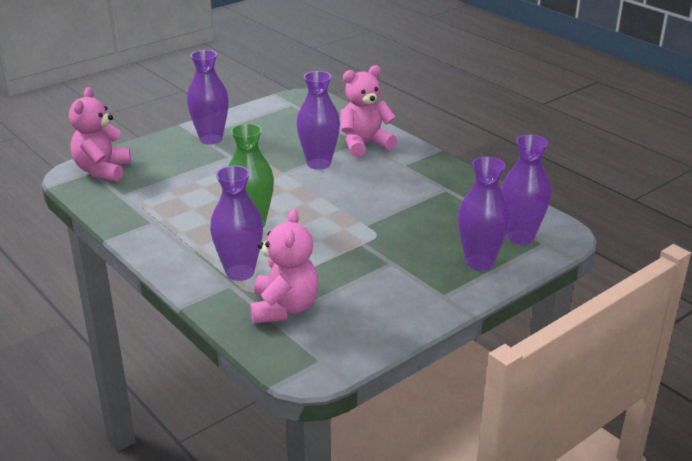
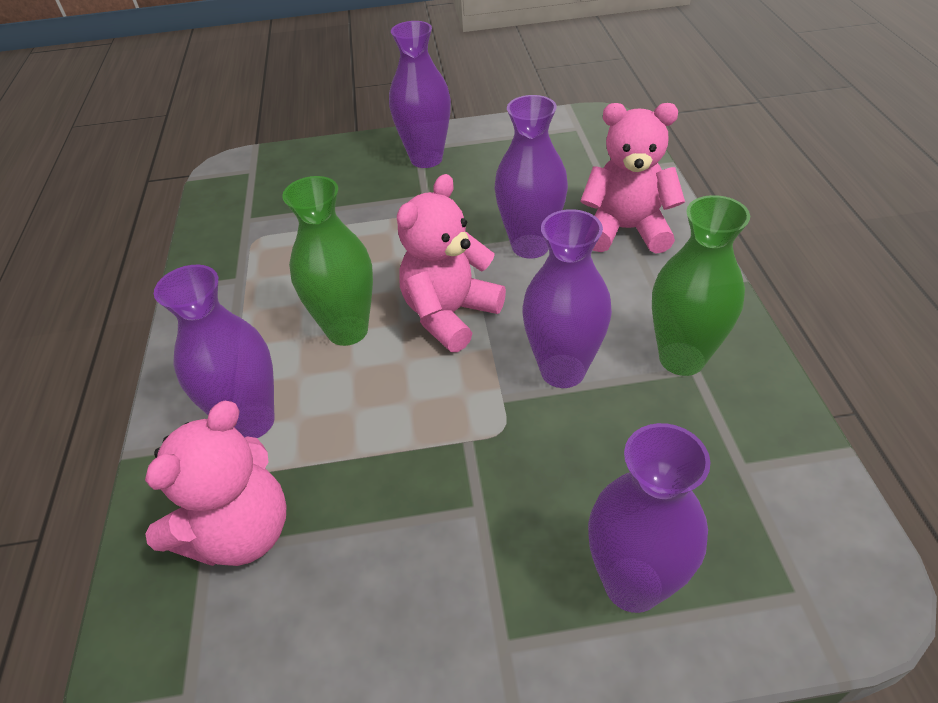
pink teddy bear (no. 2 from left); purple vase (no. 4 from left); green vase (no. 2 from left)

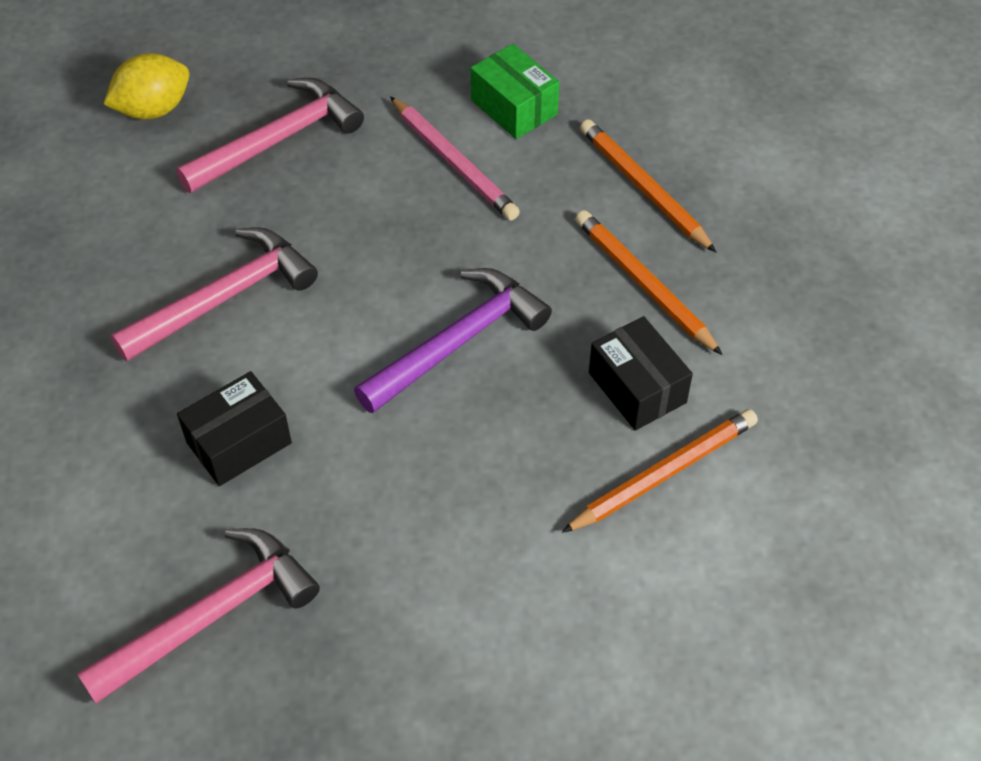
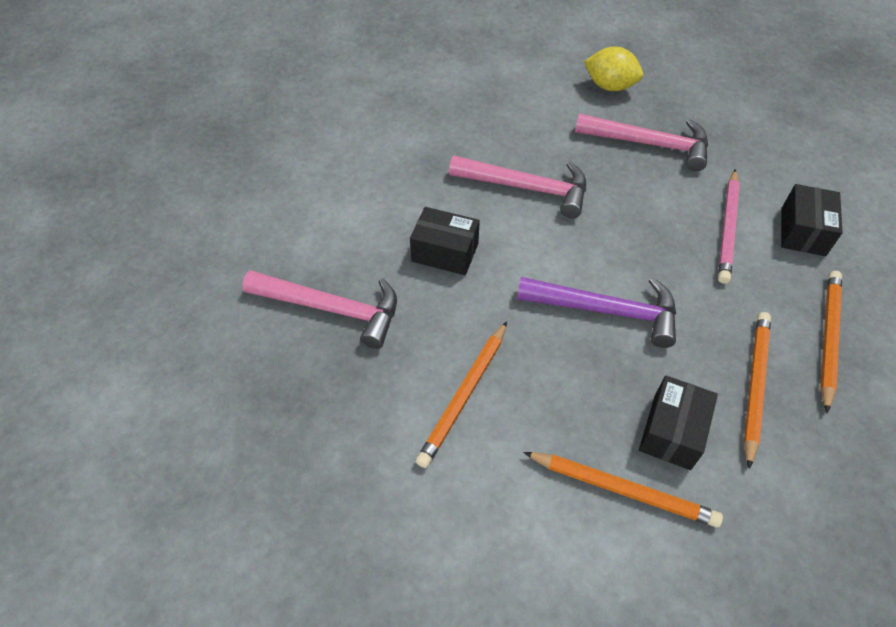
black box (no. 3 from left); orange pencil (no. 1 from left)

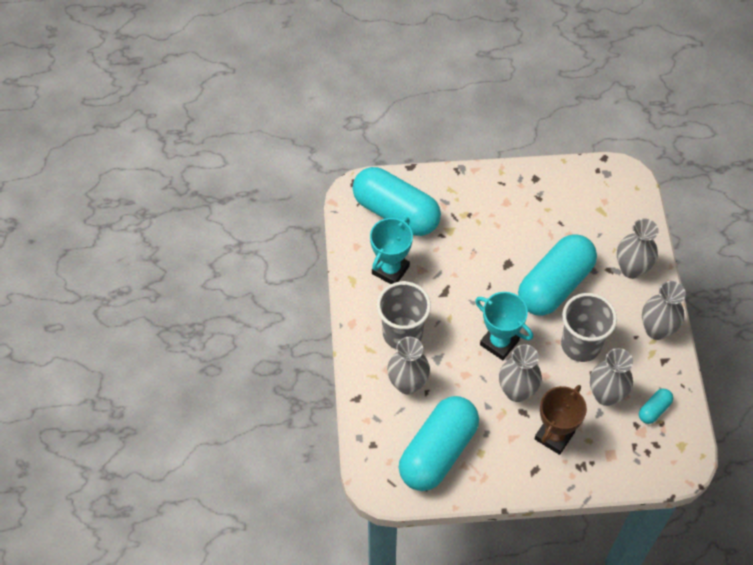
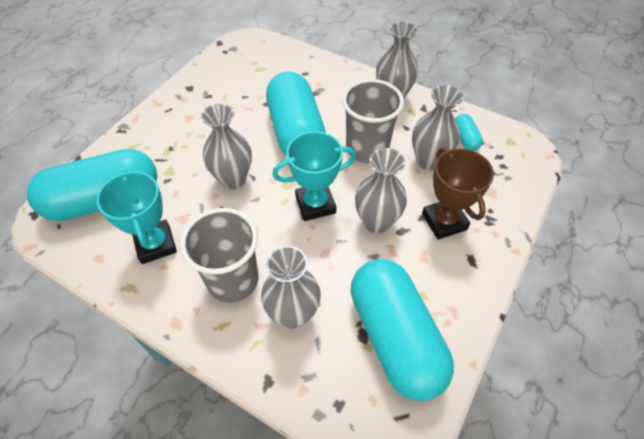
grey vase (no. 1 from left)

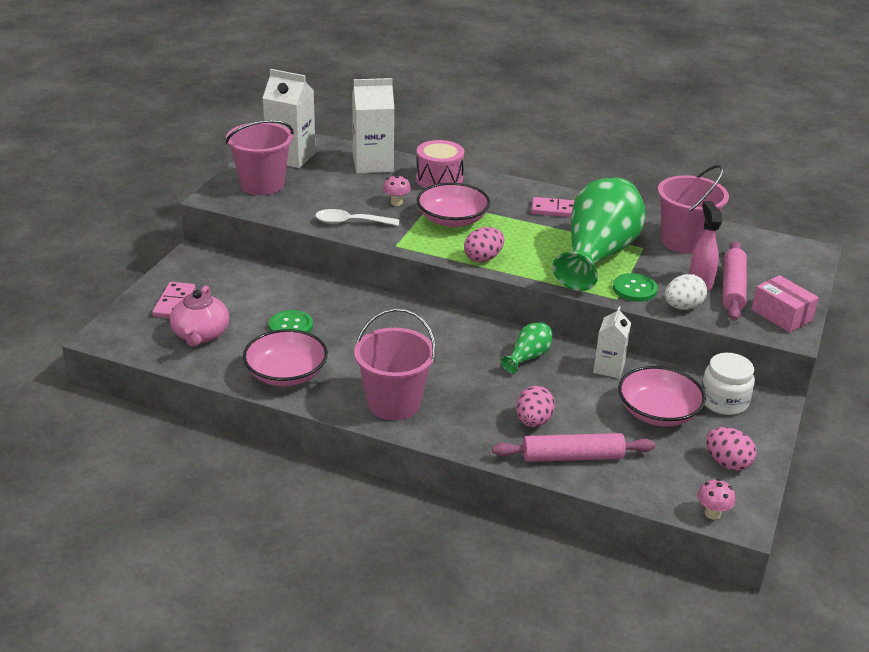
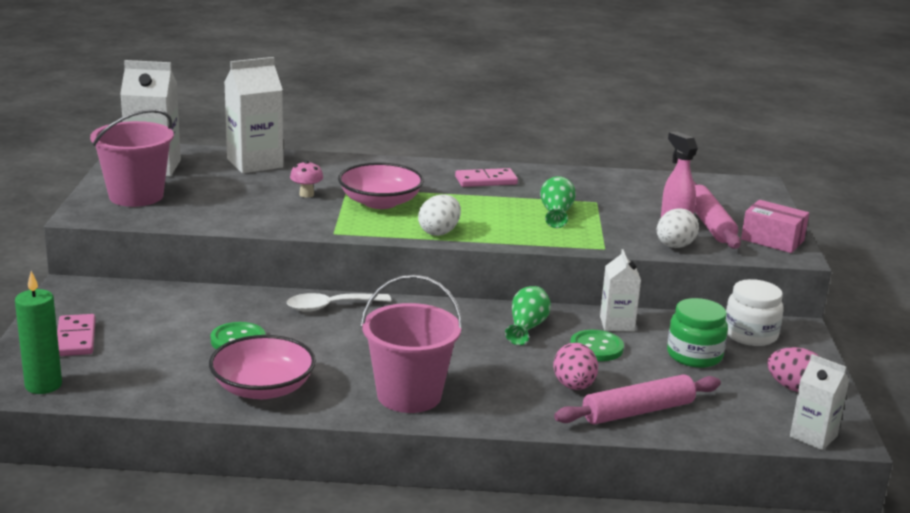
pink teapot; white spoon; pink drum; white egg (no. 1 from left); green vase (no. 2 from left); green button (no. 2 from left); green jar; pink bucket (no. 3 from left in the first image); white carton (no. 4 from left); green candle

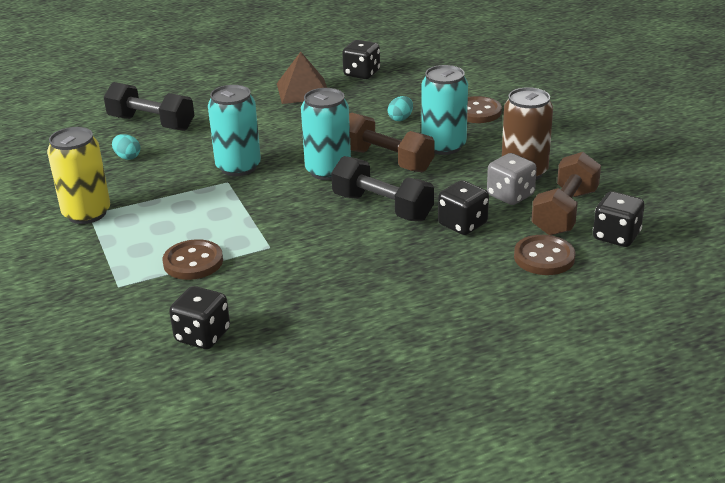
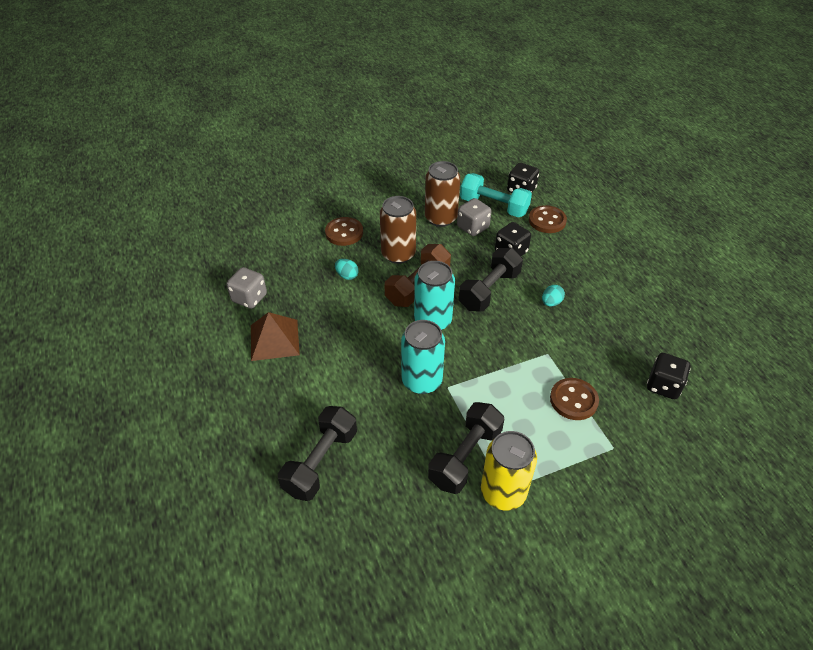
turquoise egg (no. 2 from left); grey dice (no. 1 from left); brown can (no. 1 from left); turquoise dumbbell; black dumbbell (no. 2 from left)

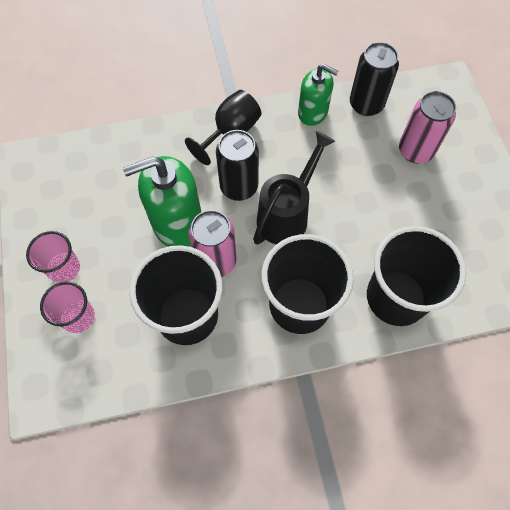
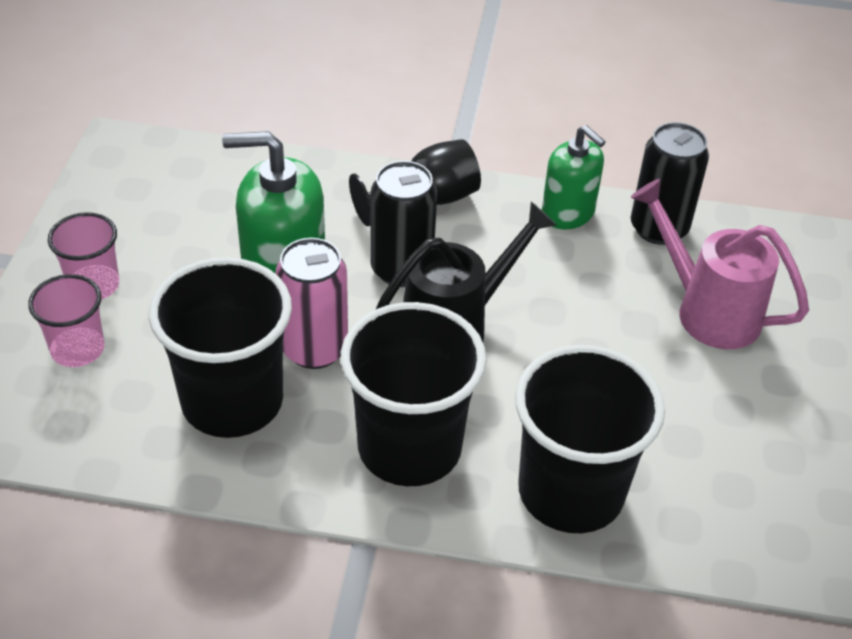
pink watering can

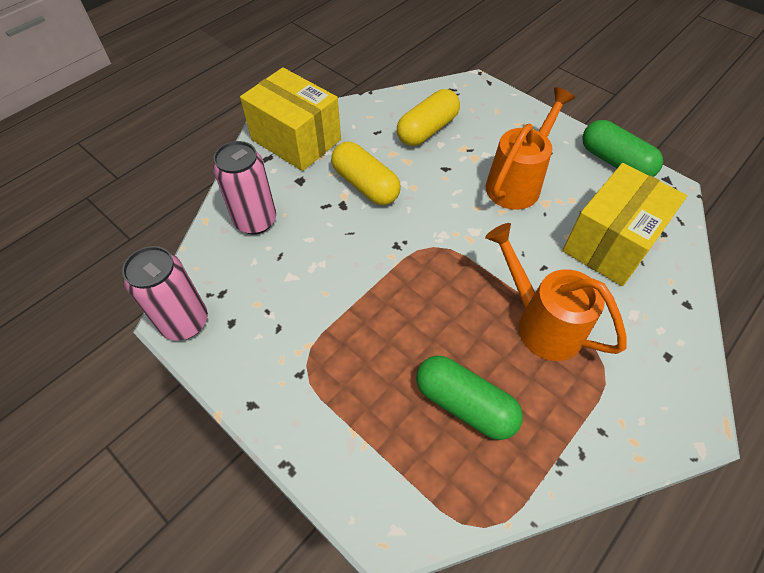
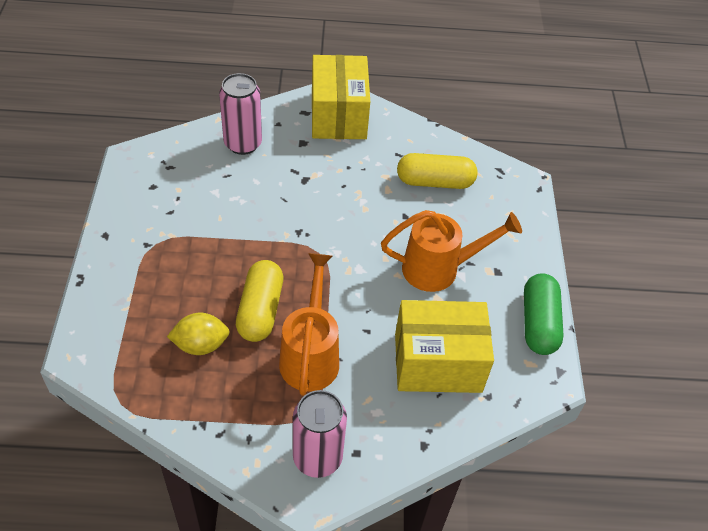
pink can (no. 2 from left); yellow capsule (no. 1 from left); yellow lemon

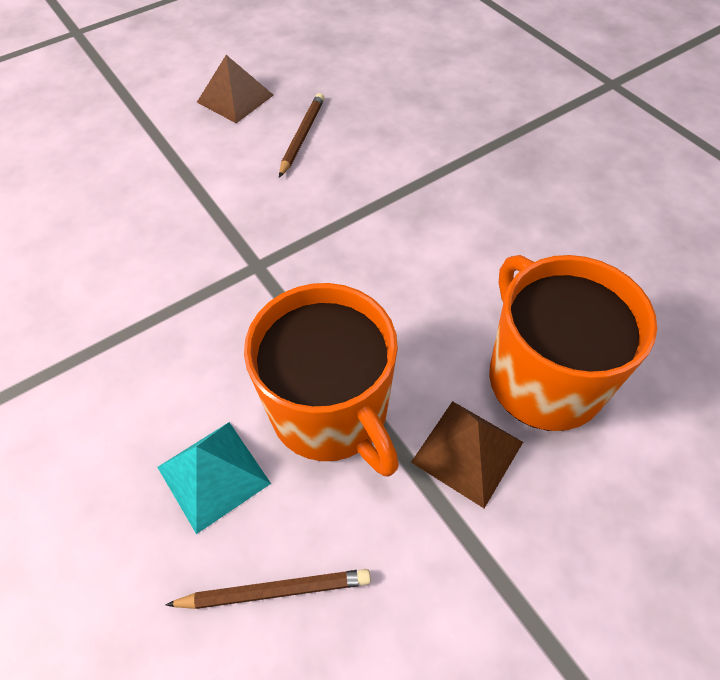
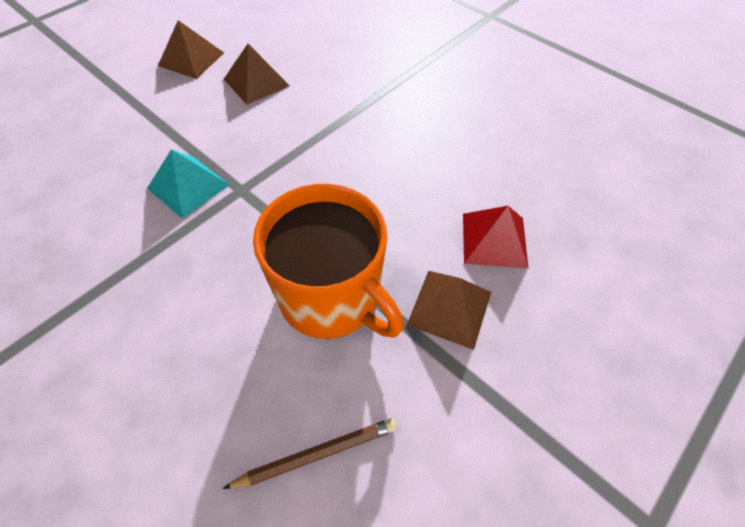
turquoise pyramid; brown pyramid (no. 2 from left); red pyramid

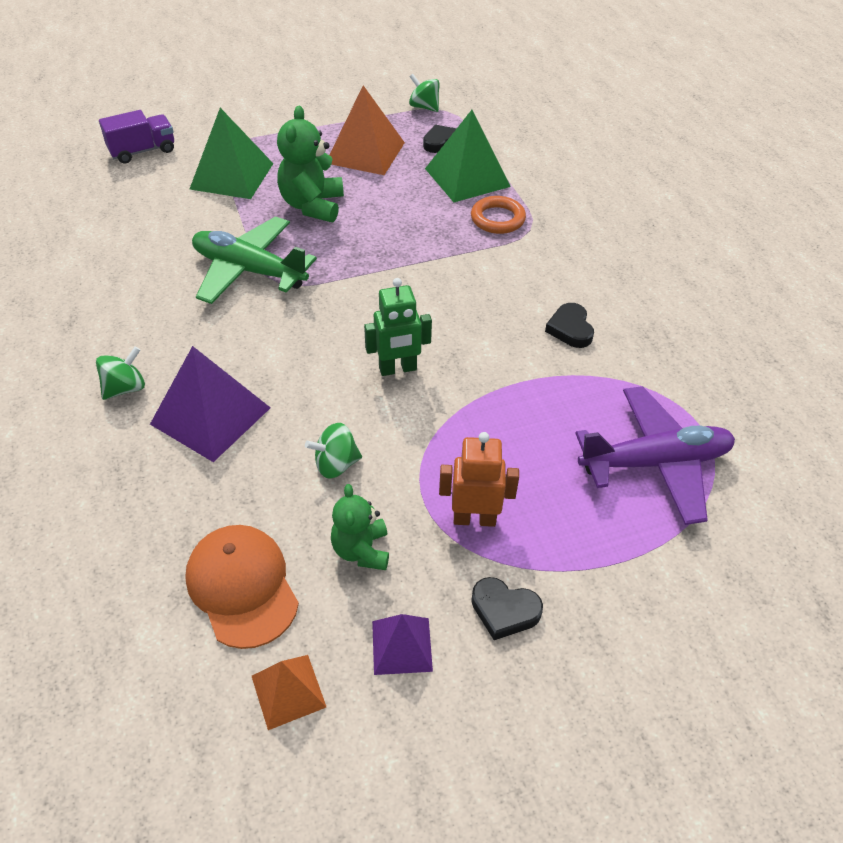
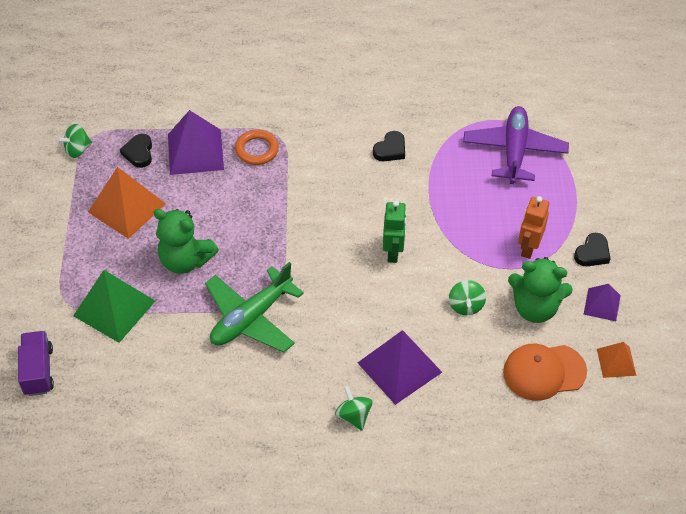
green teddy bear (no. 2 from left); purple pyramid (no. 1 from left); black heart (no. 2 from left)

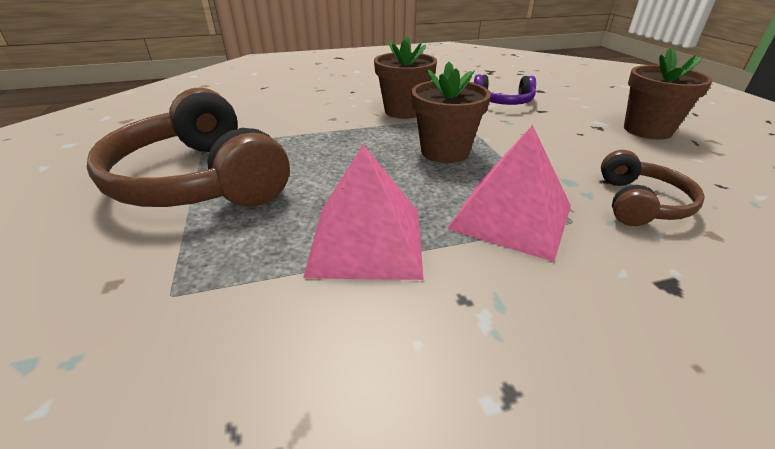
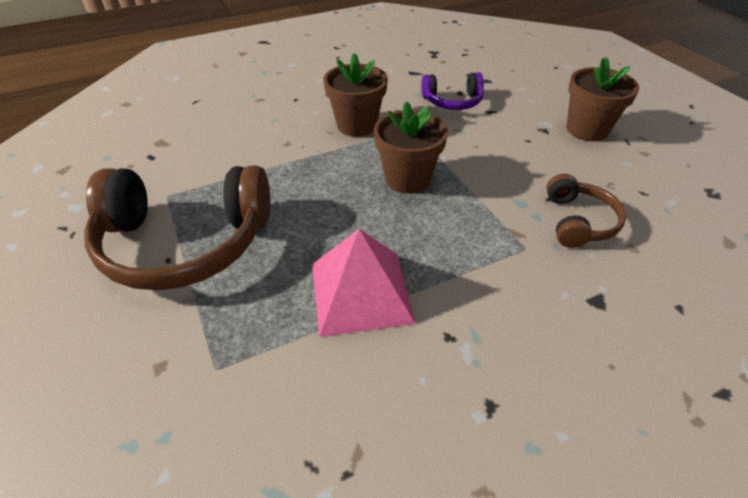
brown headphones (no. 1 from left); pink pyramid (no. 2 from left in the first image)

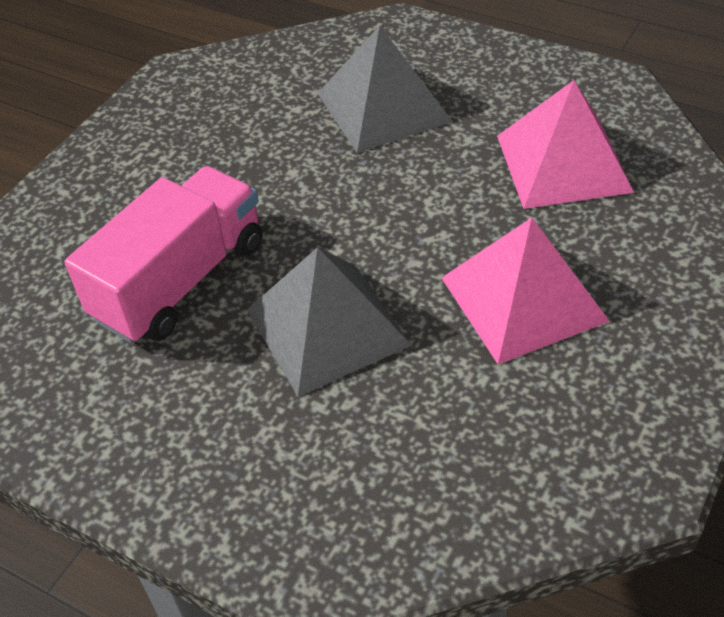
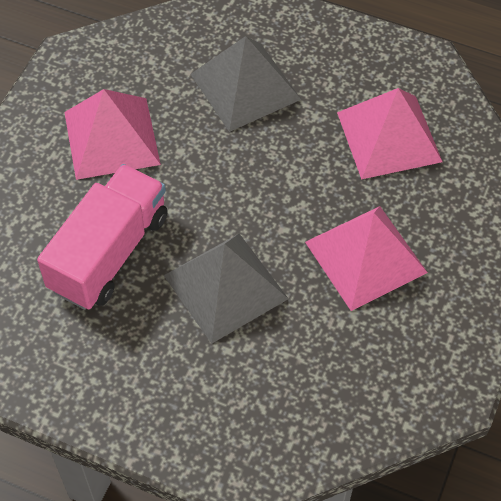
pink pyramid (no. 1 from left)

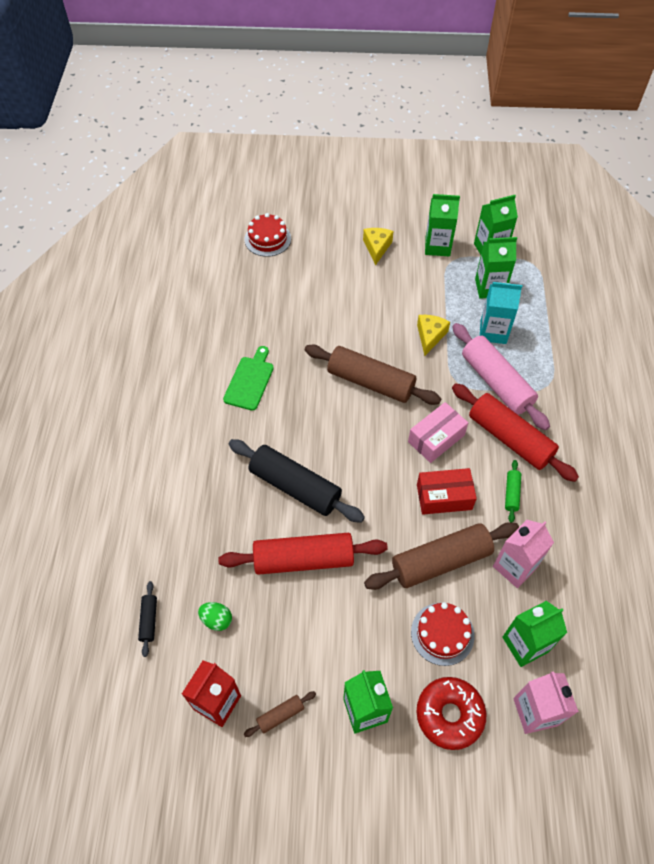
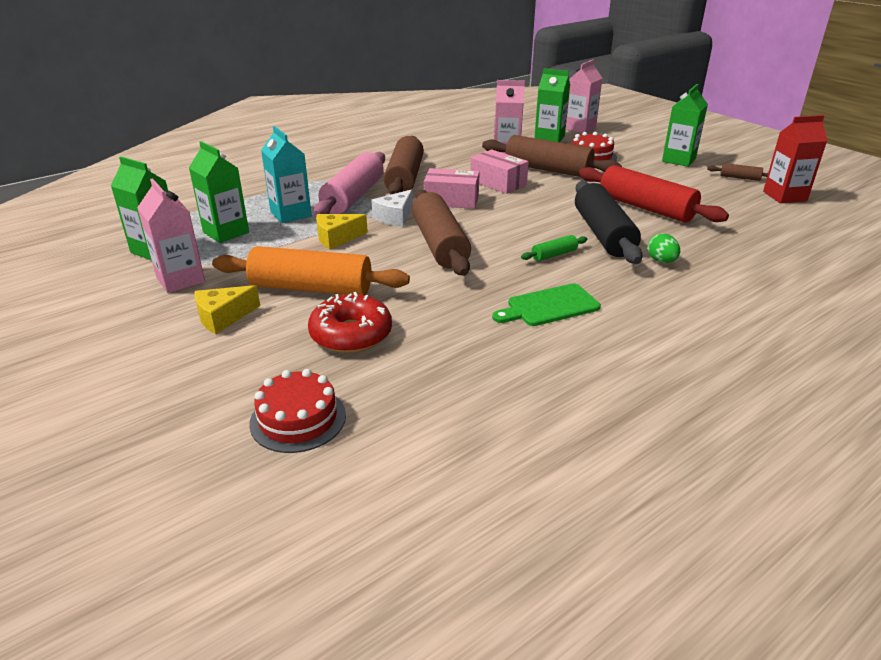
black rolling pin (no. 1 from left in the first image); green egg; red donut; pink box (no. 2 from left); pink carton (no. 1 from left); brown rolling pin (no. 1 from left); green rolling pin; orange rolling pin; white cheese

